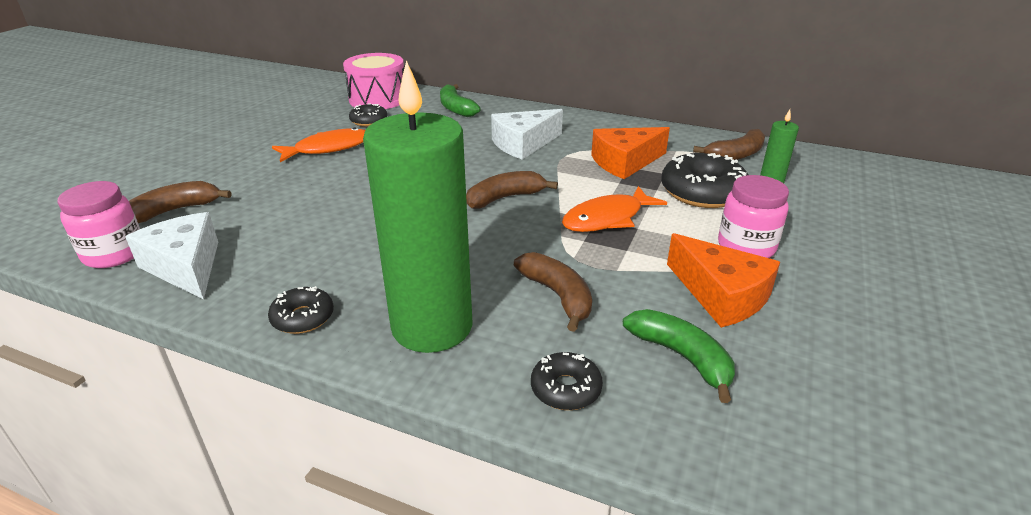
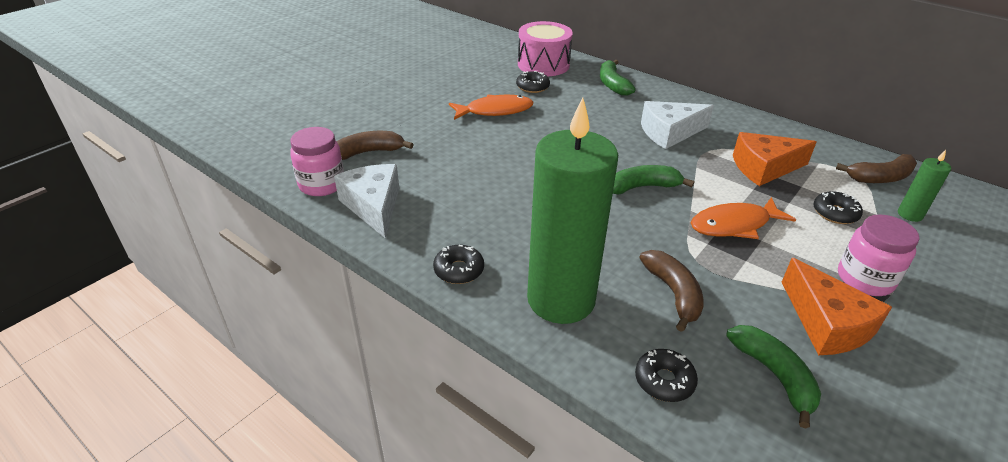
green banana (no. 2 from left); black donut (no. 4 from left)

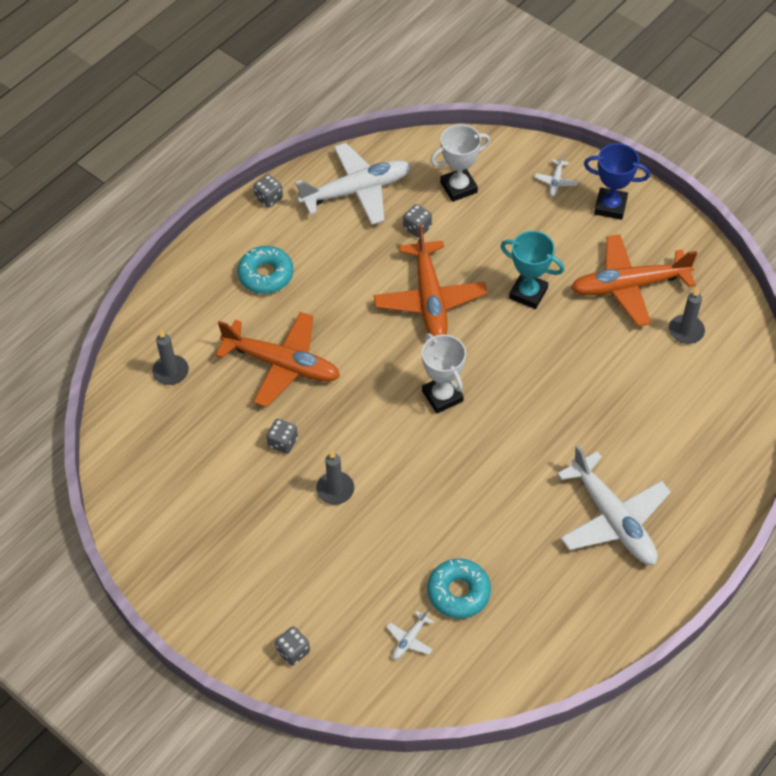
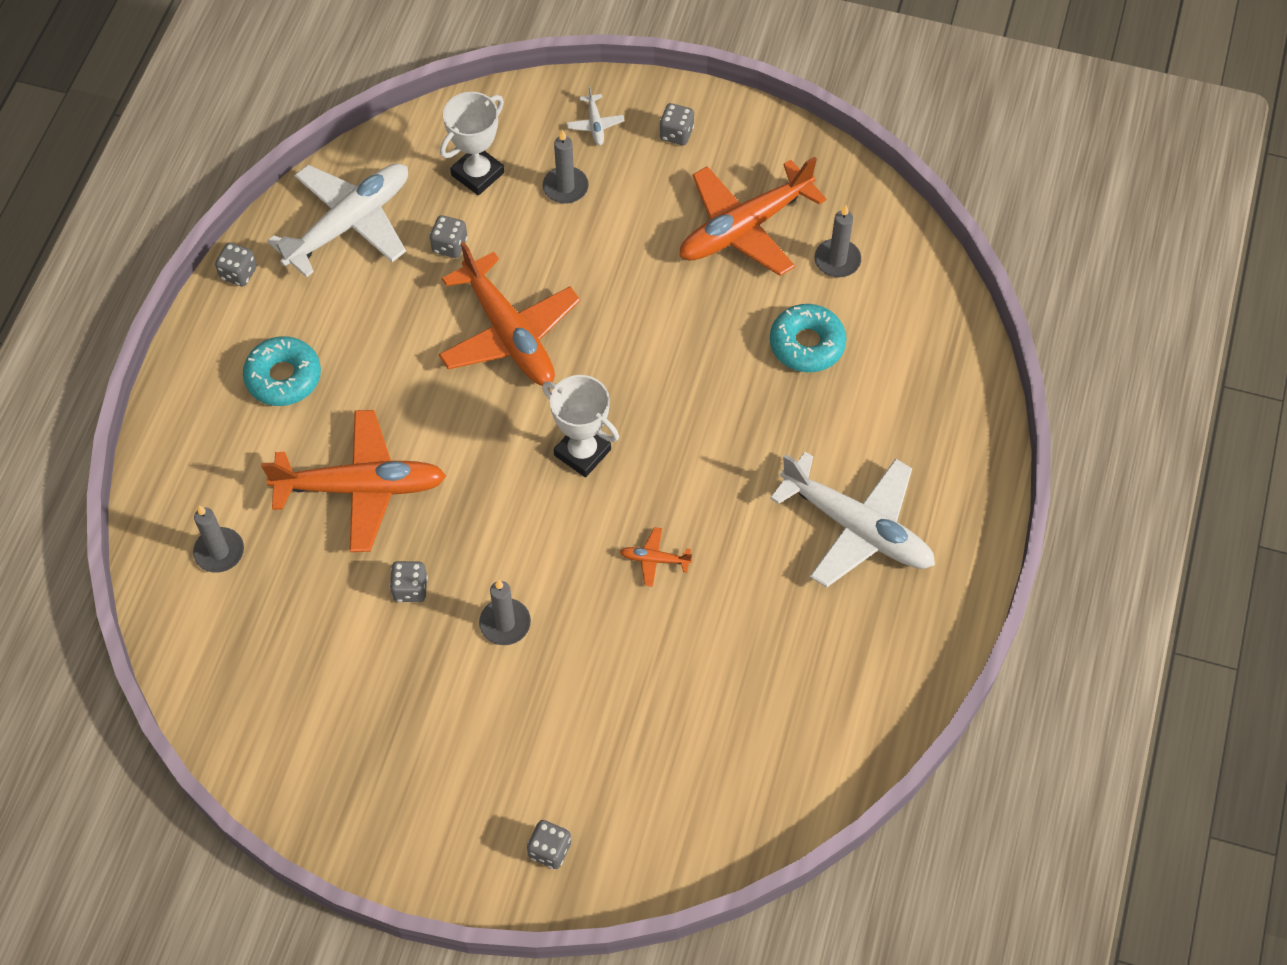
white plane (no. 2 from left in the first image); turquoise donut (no. 2 from left); turquoise trophy; grey dice (no. 5 from left); grey candle (no. 3 from left); orange plane (no. 3 from left)

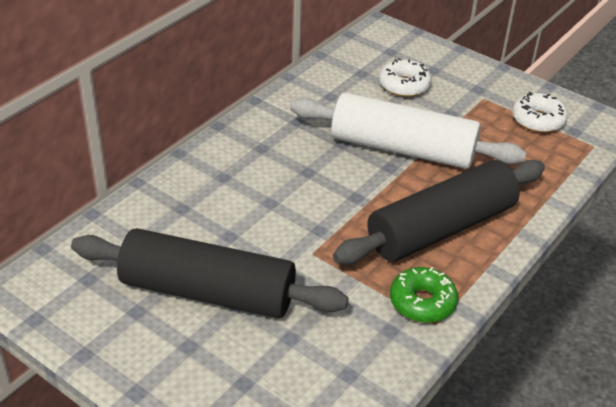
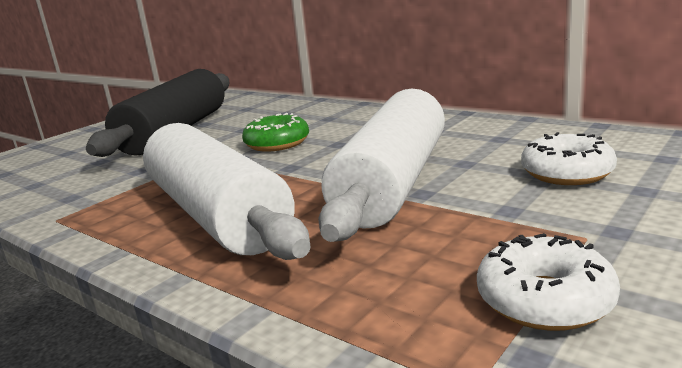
white rolling pin (no. 1 from left); green donut

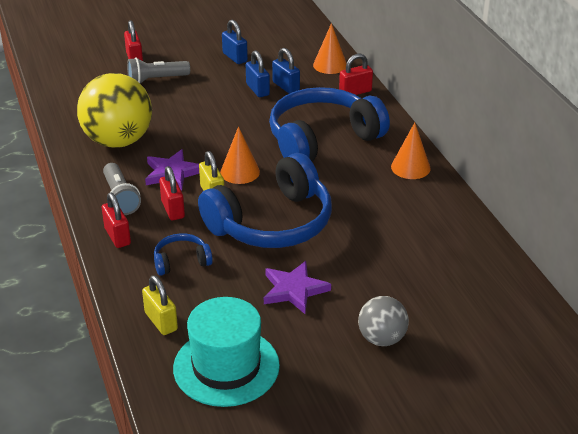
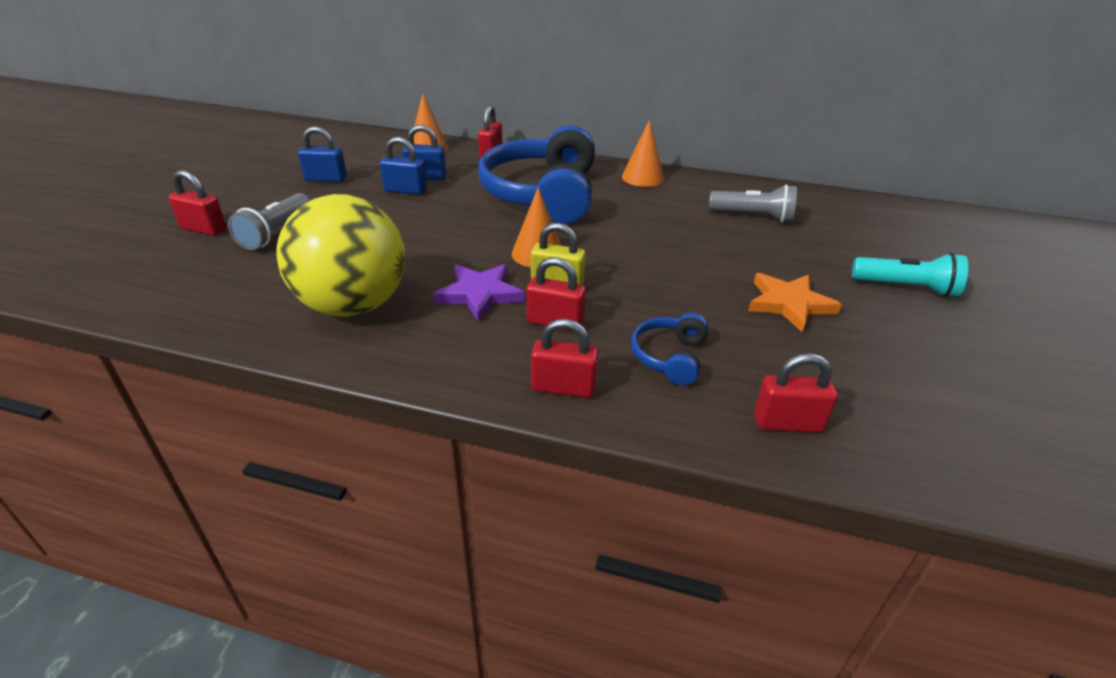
grey flashlight (no. 2 from left); red padlock (no. 5 from left); turquoise hat; blue headphones (no. 2 from left in the first image); orange star; turquoise flashlight

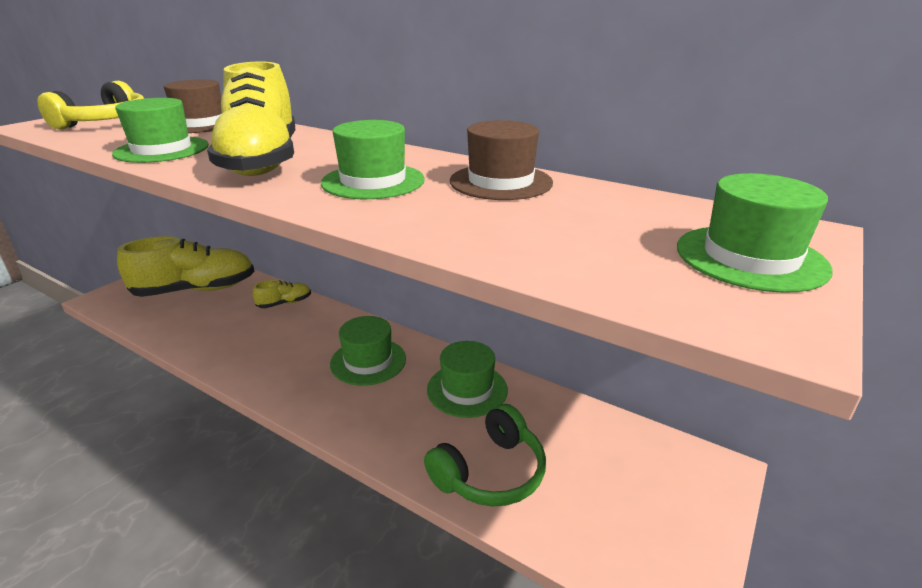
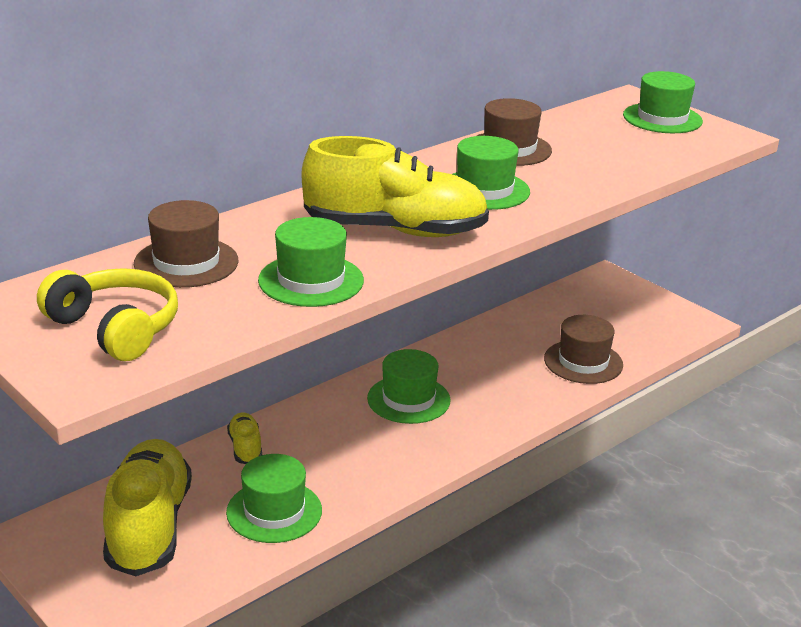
brown hat (no. 3 from left); green hat (no. 1 from left)

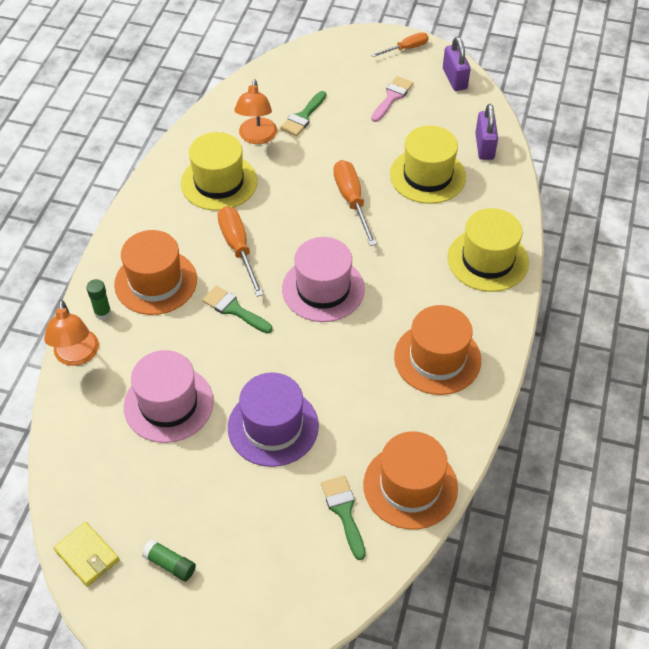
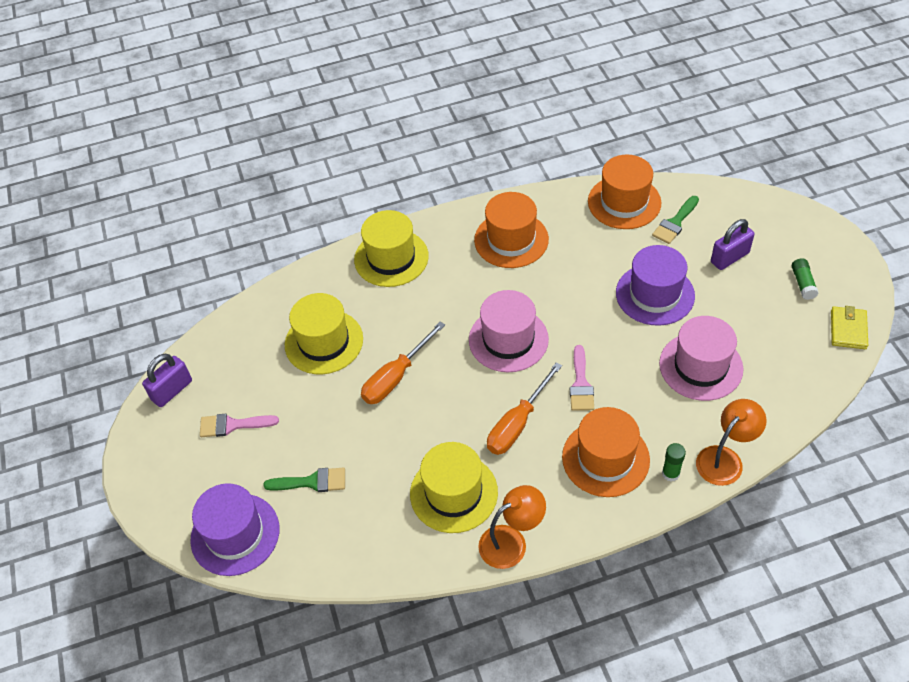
pink brush (no. 2 from left); orange lamp (no. 1 from left); orange screwdriver (no. 3 from left in the first image); purple padlock (no. 2 from left); purple hat (no. 1 from left)

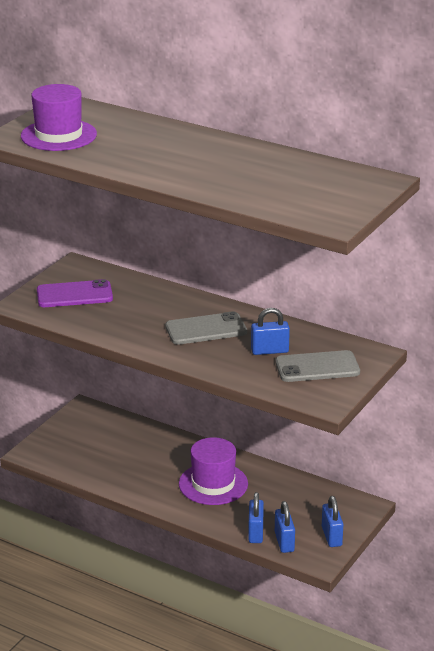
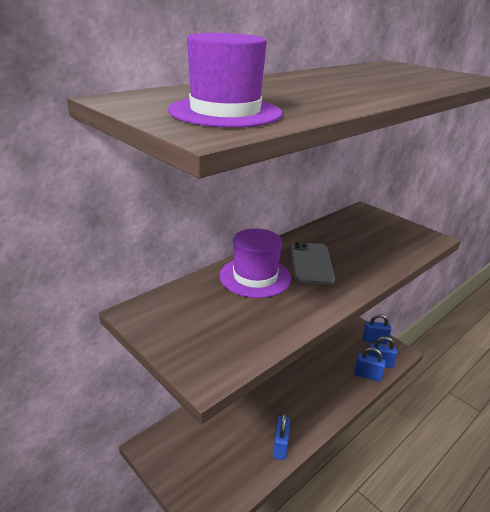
purple phone; purple hat (no. 2 from left); blue padlock (no. 1 from left); grey phone (no. 2 from left in the first image)

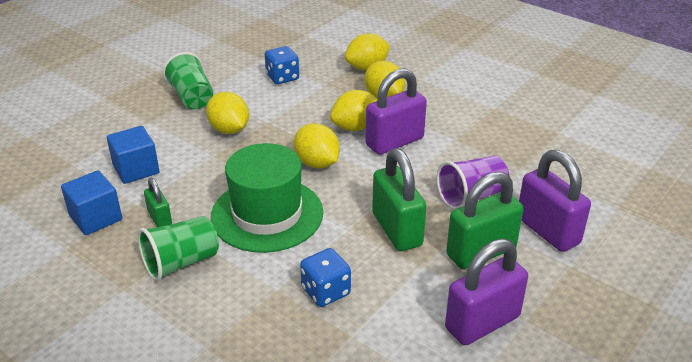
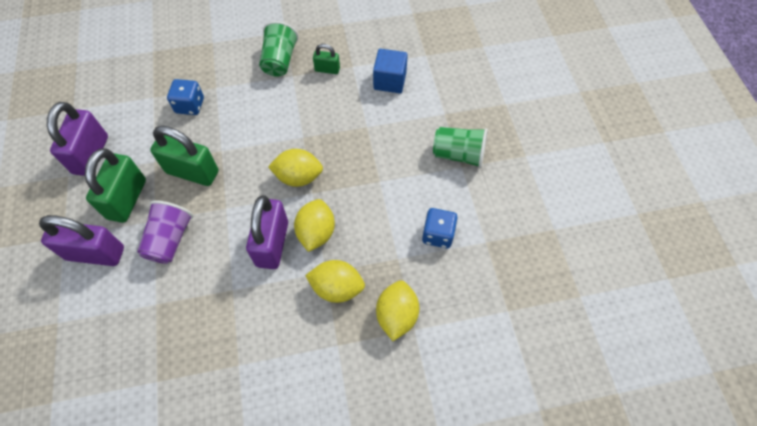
blue cube (no. 1 from left in the first image); yellow lemon (no. 1 from left in the first image); green hat

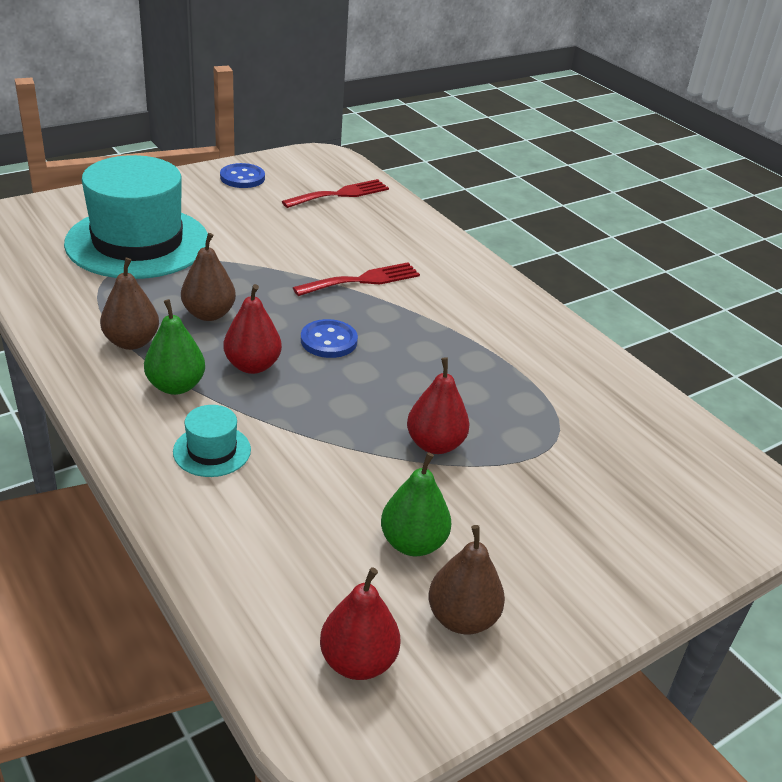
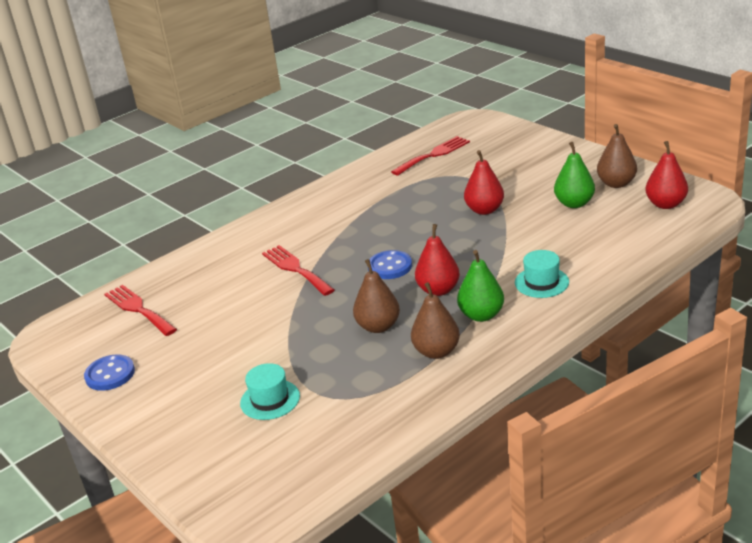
turquoise hat (no. 1 from left); red fork (no. 3 from left)

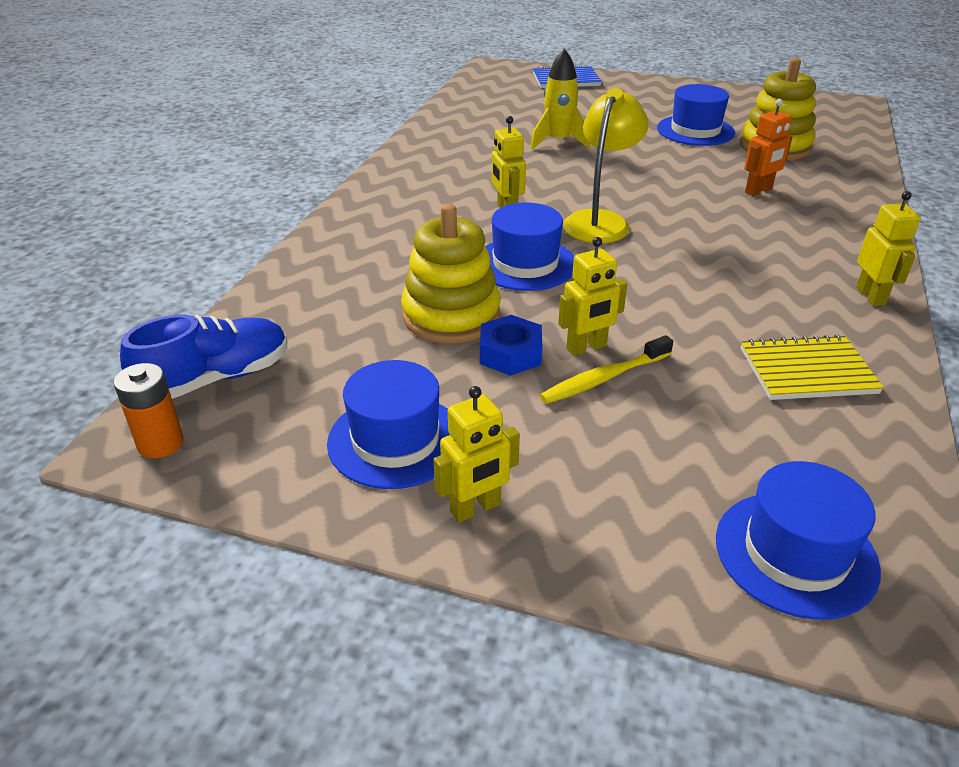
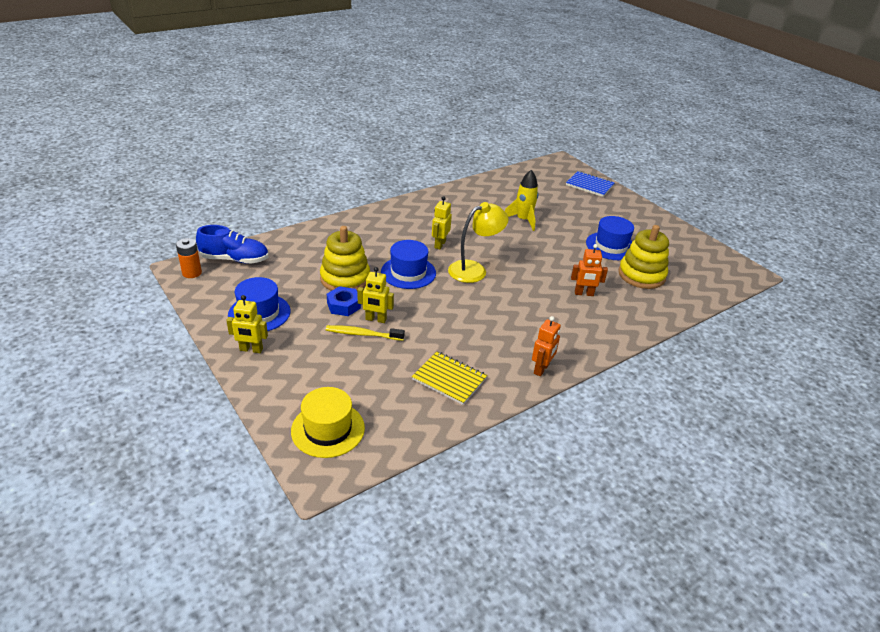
yellow hat; orange robot (no. 1 from left)

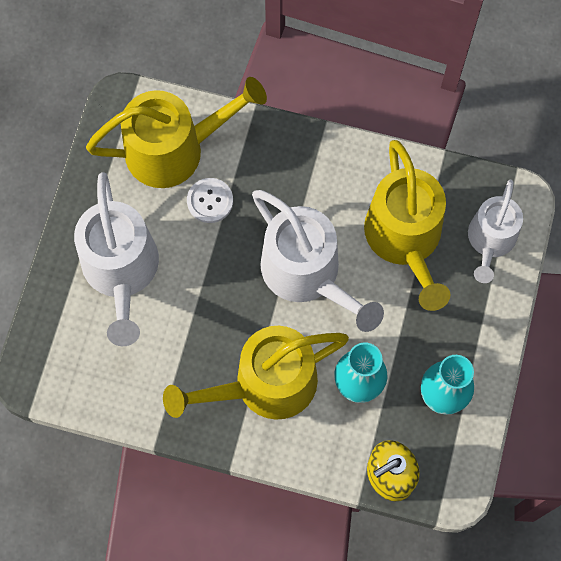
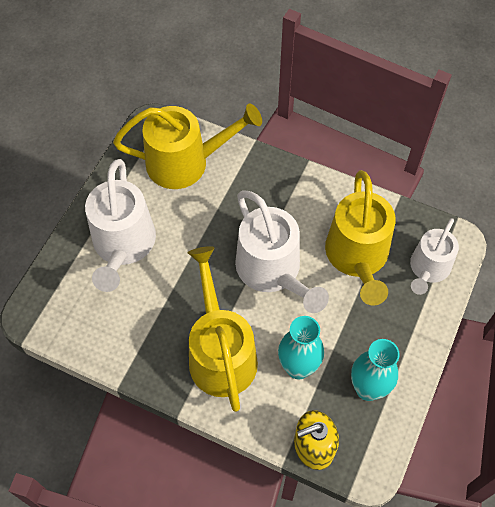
yellow watering can (no. 2 from left); white button

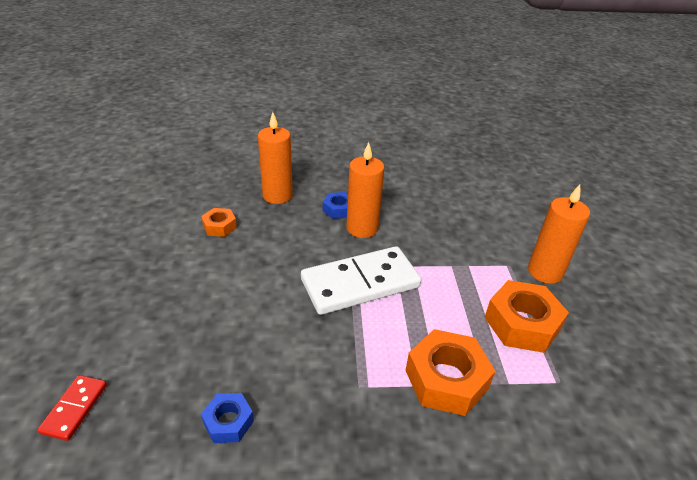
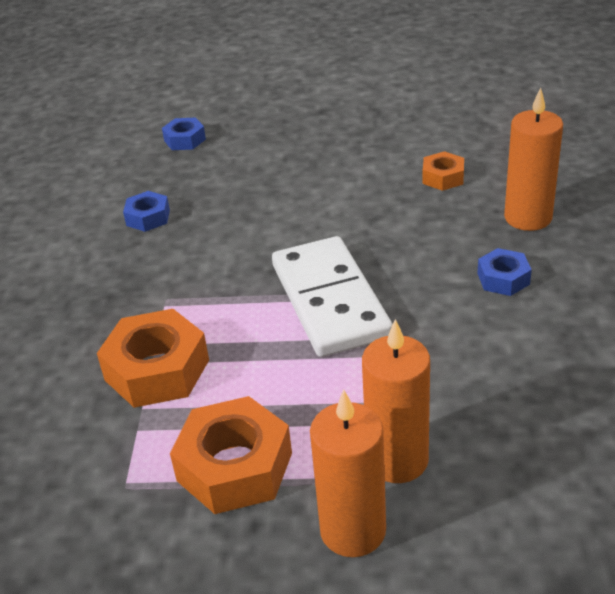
blue nut (no. 2 from left); orange candle (no. 2 from left)

